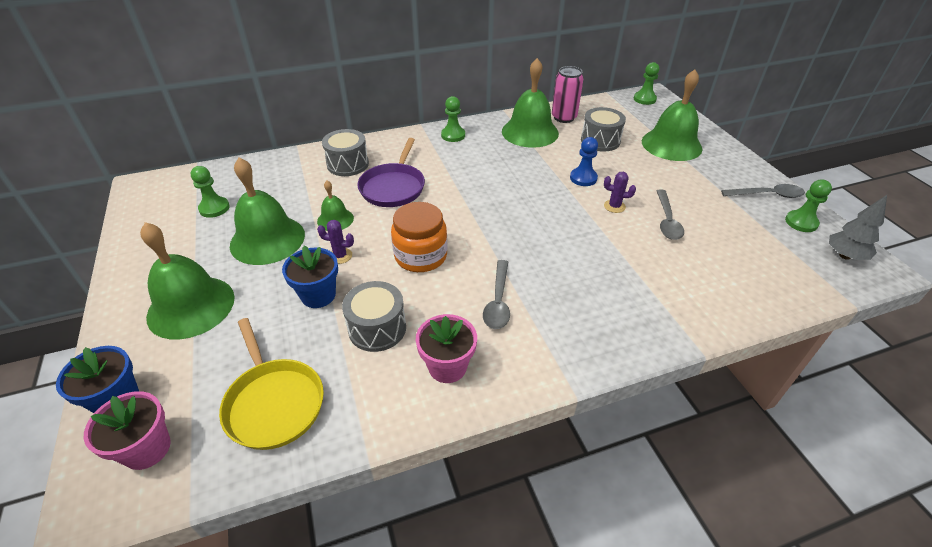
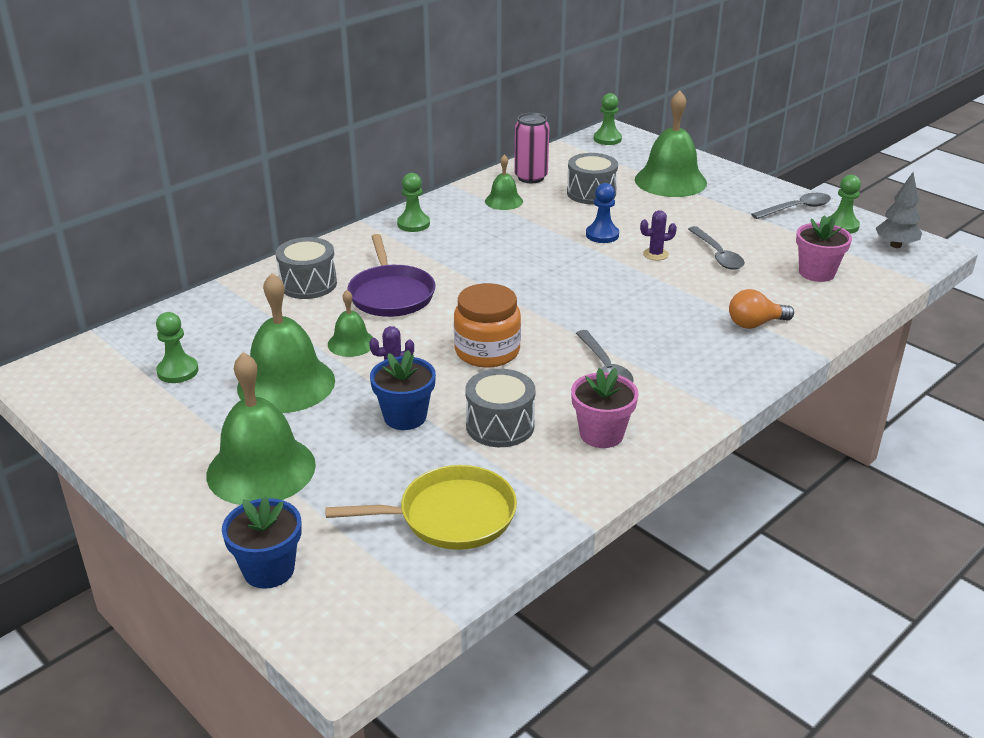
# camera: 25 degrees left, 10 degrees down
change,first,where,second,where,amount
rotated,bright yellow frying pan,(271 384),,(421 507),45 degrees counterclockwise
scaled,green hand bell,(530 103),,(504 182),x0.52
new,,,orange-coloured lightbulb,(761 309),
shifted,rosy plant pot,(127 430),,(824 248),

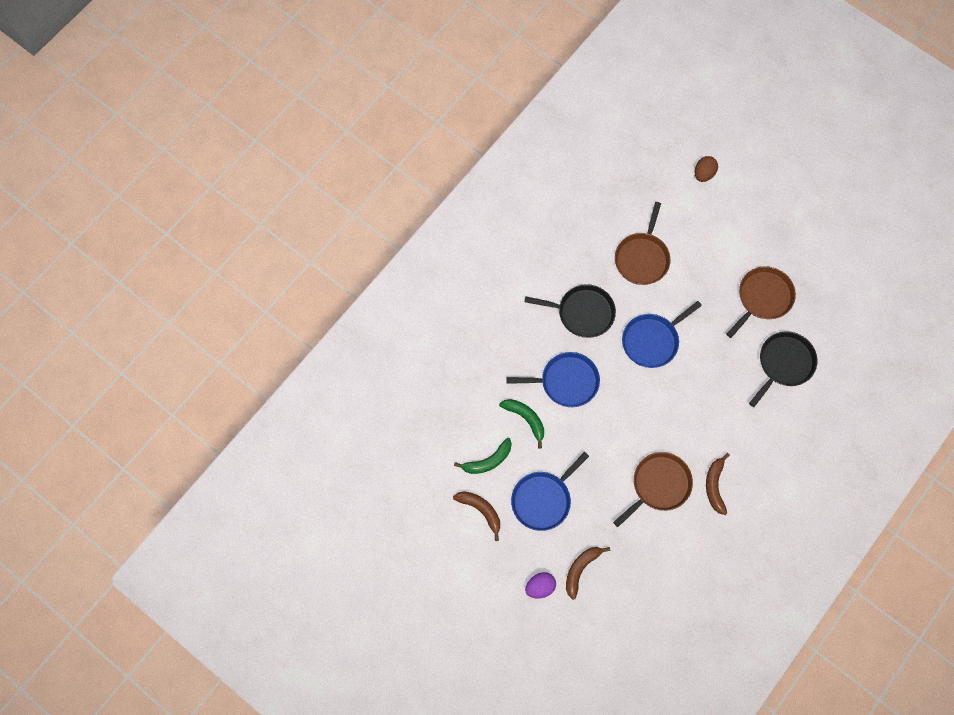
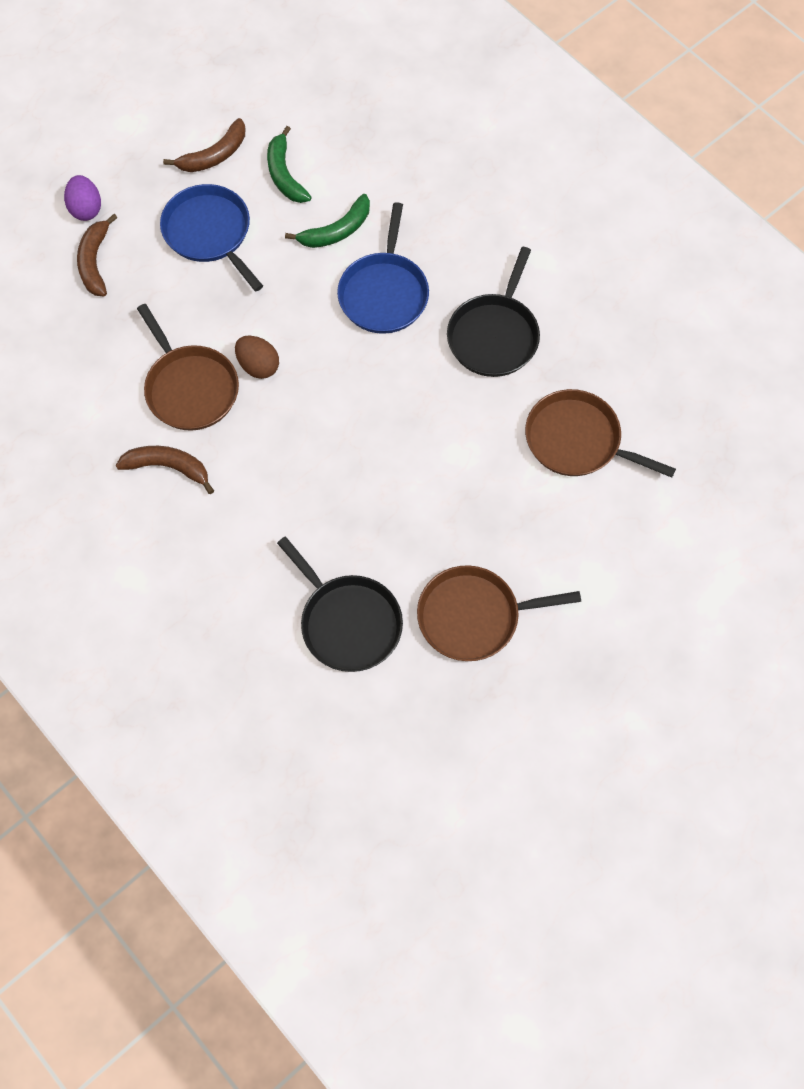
# camera: 100 degrees right, 5 degrees down
change,first,where,second,where,amount
rotated,russet banana fruit,(588 573),,(97 255),135 degrees counterclockwise
shifted,russet egg shape,(706 169),,(257 357),
rotated,russet frying pan,(761 302),,(499 613),120 degrees clockwise
gone,royal blue frying pan,(662 334),,,

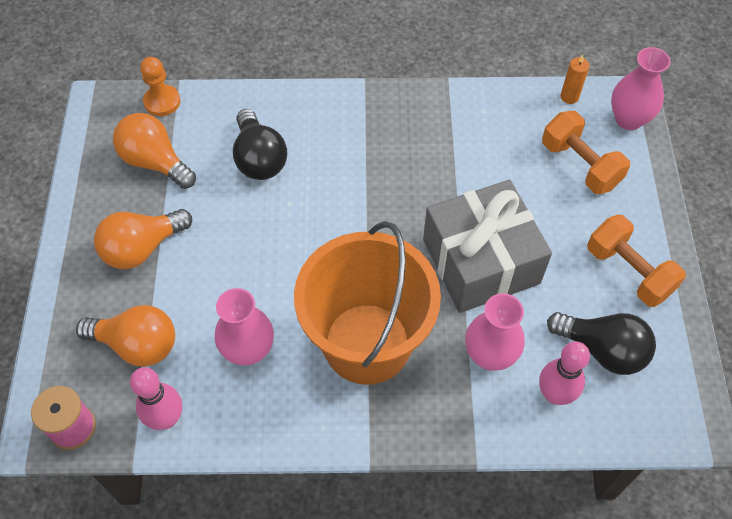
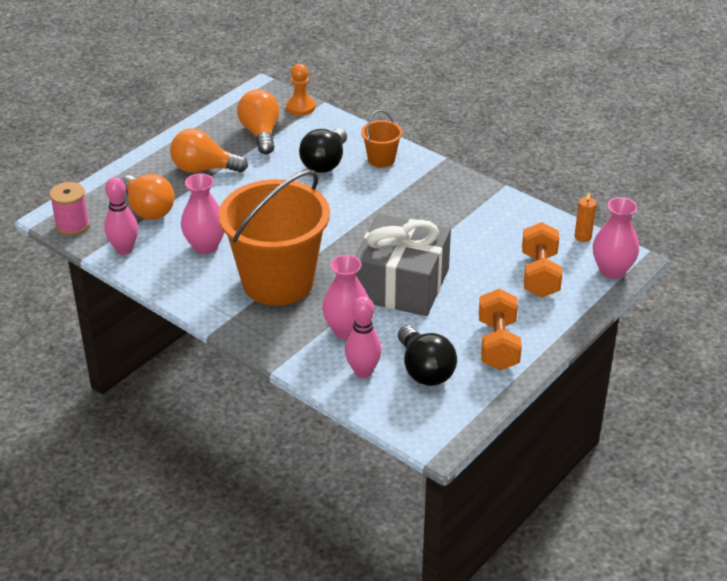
# camera: 40 degrees right, 20 degrees down
change,first,where,second,where,amount
new,,,orange-coloured pail,(381 139),

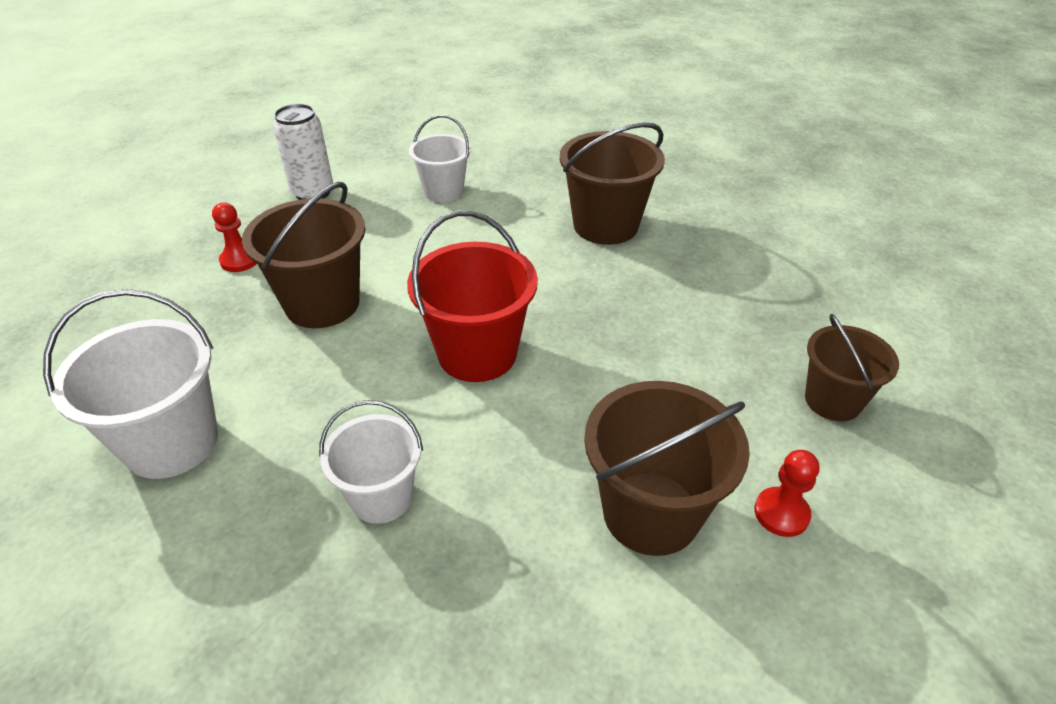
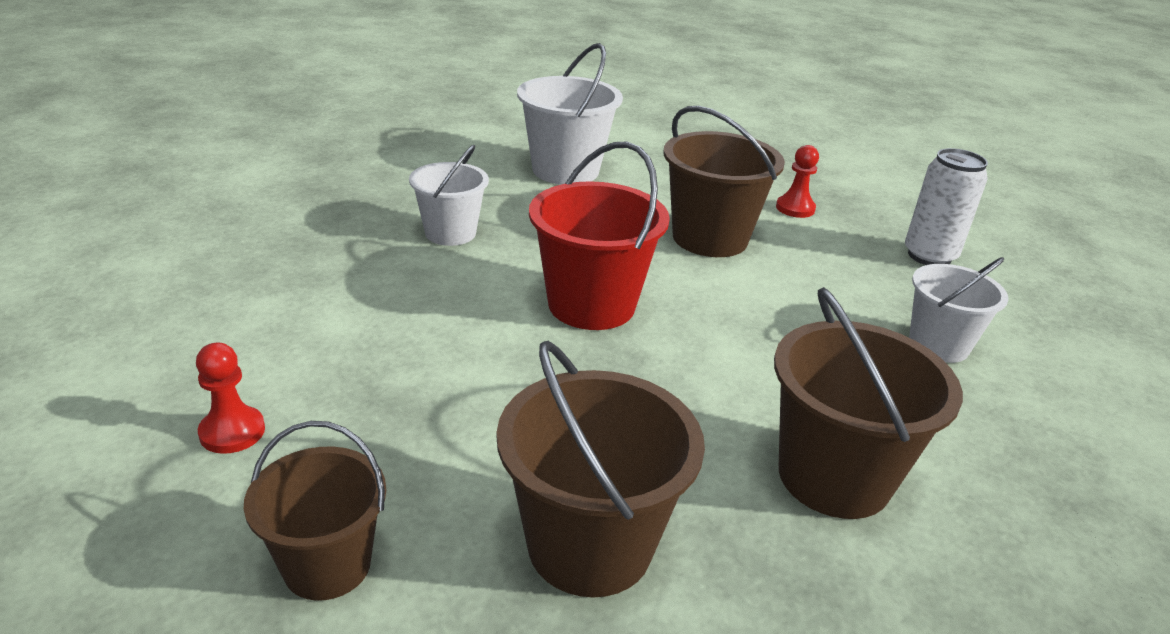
# camera: 105 degrees right, 10 degrees down
change,first,where,second,where,amount
shifted,russet pail,(667 468),,(601 469),

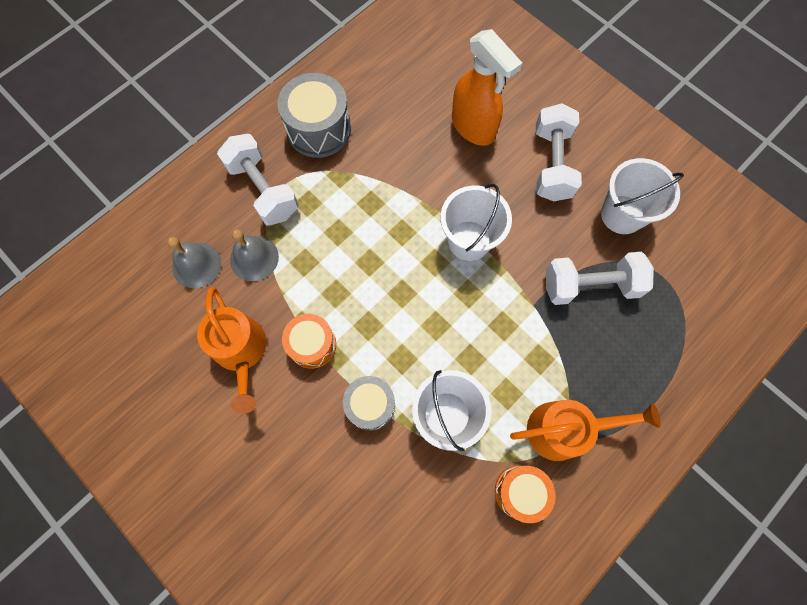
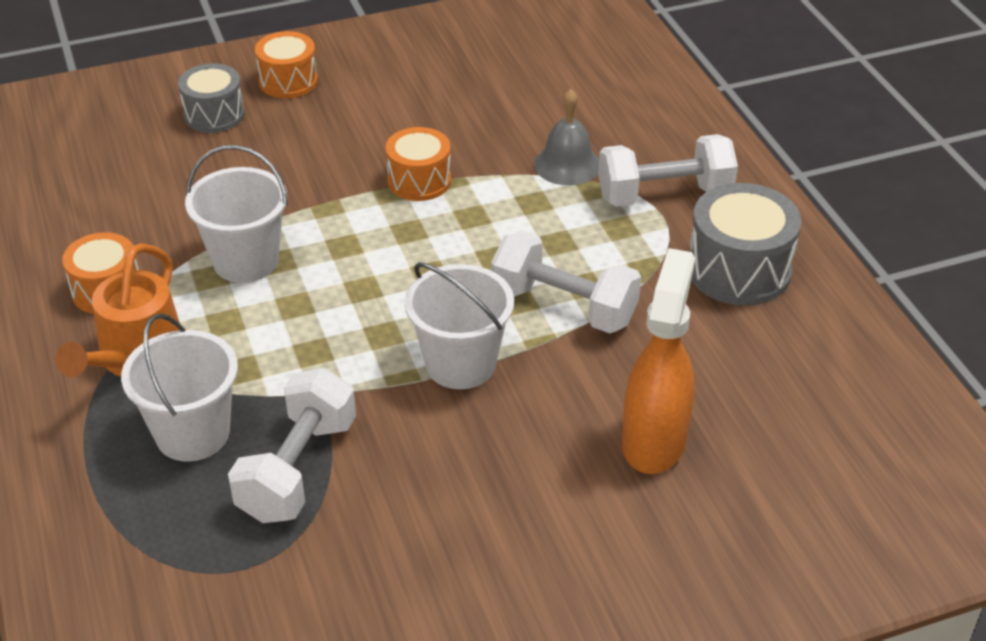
# camera: 115 degrees right, 30 degrees down
change,first,where,second,where,amount
shifted,pure white pail,(642 196),,(179 387),
shifted,grey drum,(369 403),,(211 98),
new,,,orange-coloured drum,(286 64),
shifted,pure white free weight,(559 152),,(566 282),
rotated,orange-coloured spray cleaner,(487 87),,(658 361),120 degrees clockwise
gone,grey hand bell,(194 262),,,
gone,orange-coloured watering can,(231 350),,,

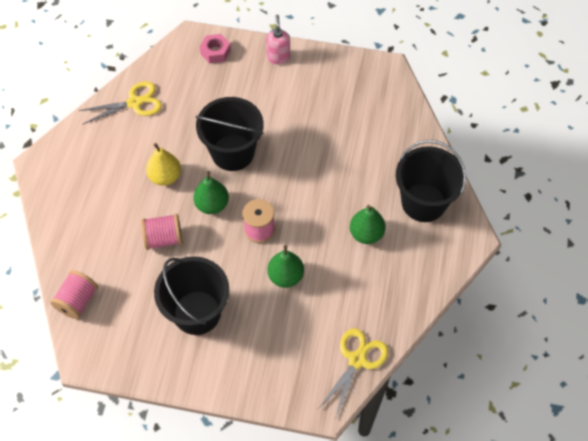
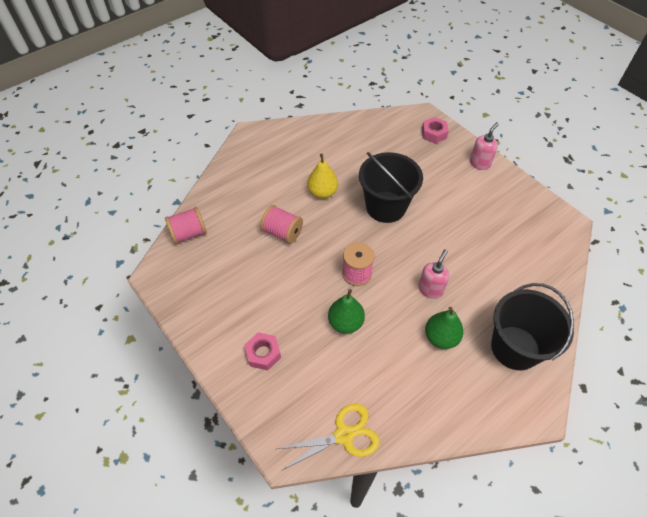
# camera: 40 degrees right, 5 degrees down
change,first,where,second,where,amount
new,,,rosy hexagon nut,(263 351),
new,,,rosy soap pump,(433 274),
gone,bright yellow shears,(120 102),,,
gone,black pail,(191 295),,,
gone,green toy pear,(211 192),,,

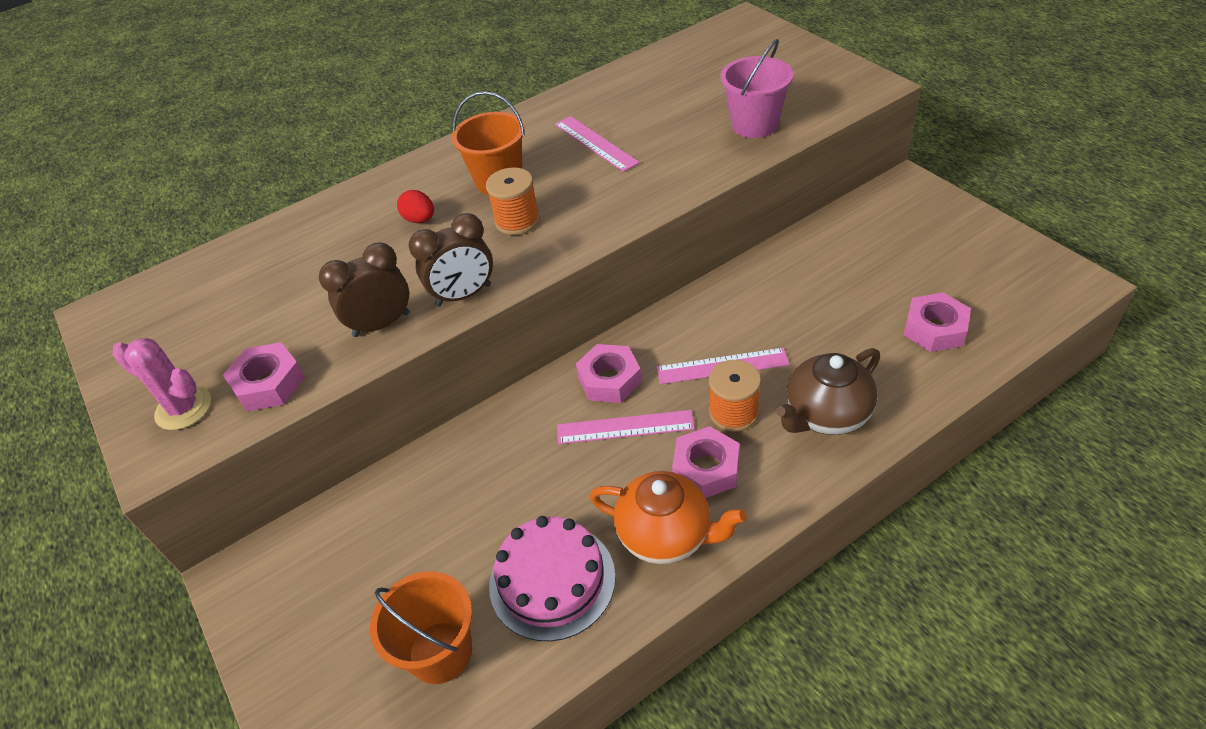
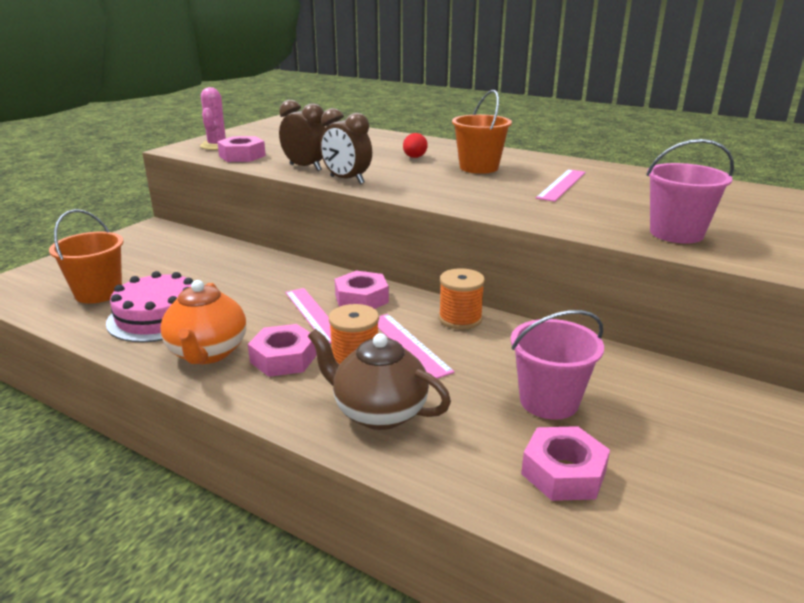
# camera: 60 degrees right, 20 degrees down
change,first,where,second,where,amount
shifted,orange-coloured bobbin,(513 201),,(462 299),
new,,,rosy pail,(557 365),

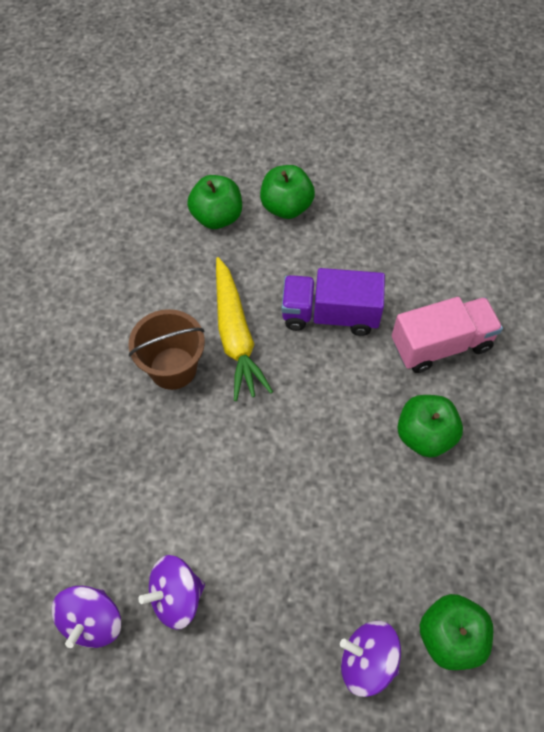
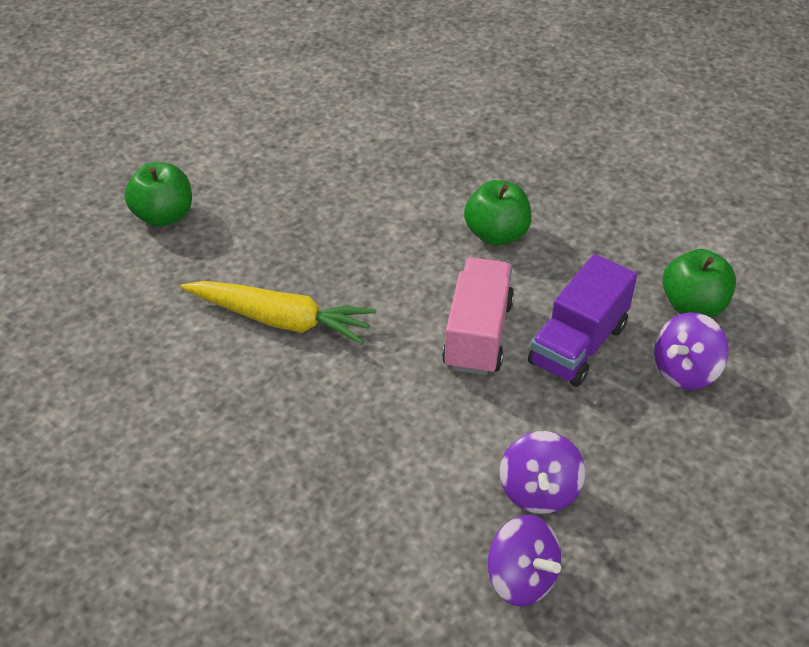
# camera: 60 degrees left, 15 degrees down
change,first,where,second,where,amount
shifted,rosy toy truck,(447 335),,(478 316),
shifted,royal purple toy truck,(333 302),,(582 320),
gone,russet pail,(167 349),,,
gone,green toy apple,(214 202),,,

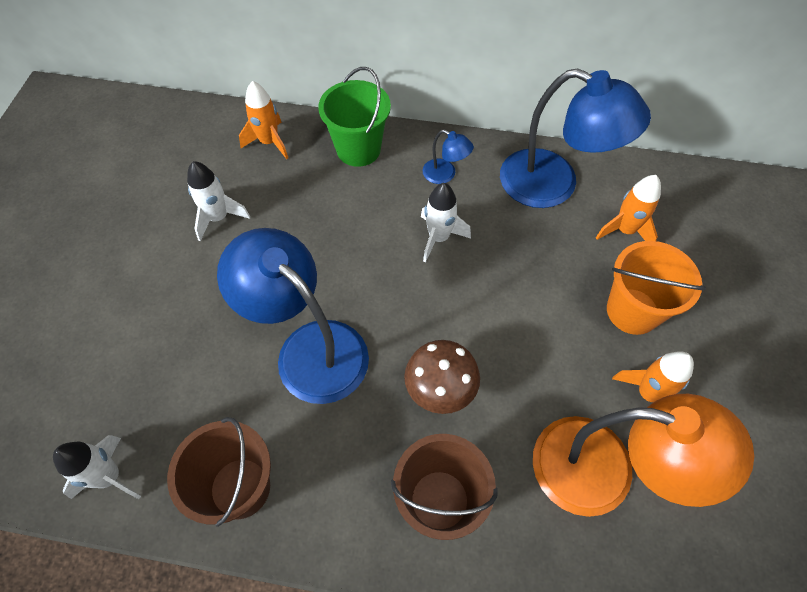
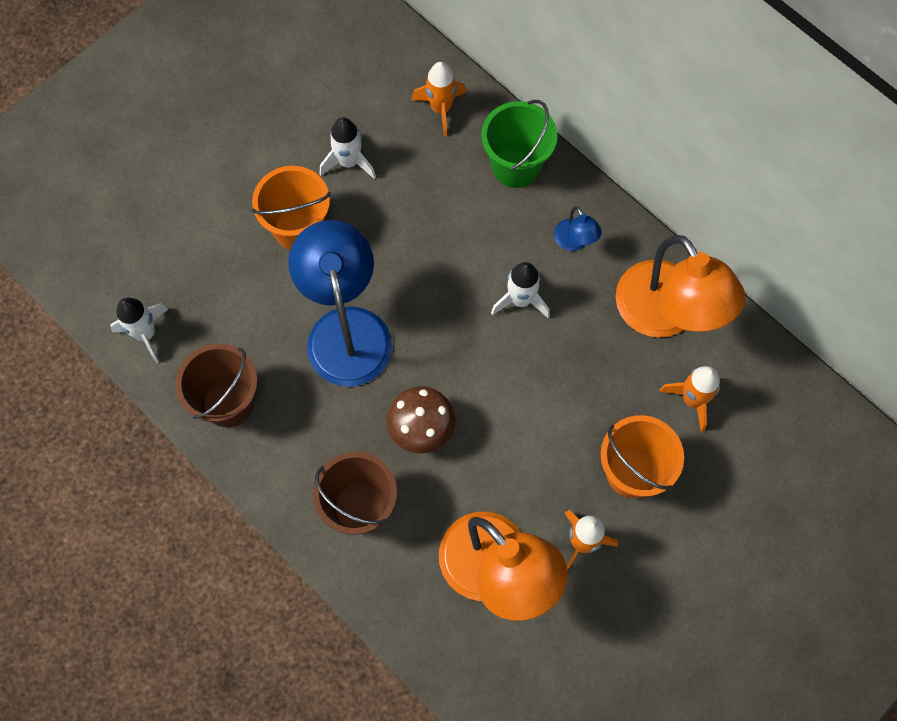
# camera: 35 degrees right, 10 degrees up
change,first,where,second,where,amount
new,,,orange-coloured pail,(291 208),
repainted,royal blue lamp,(575 138),orange-coloured lamp,(680 286),

